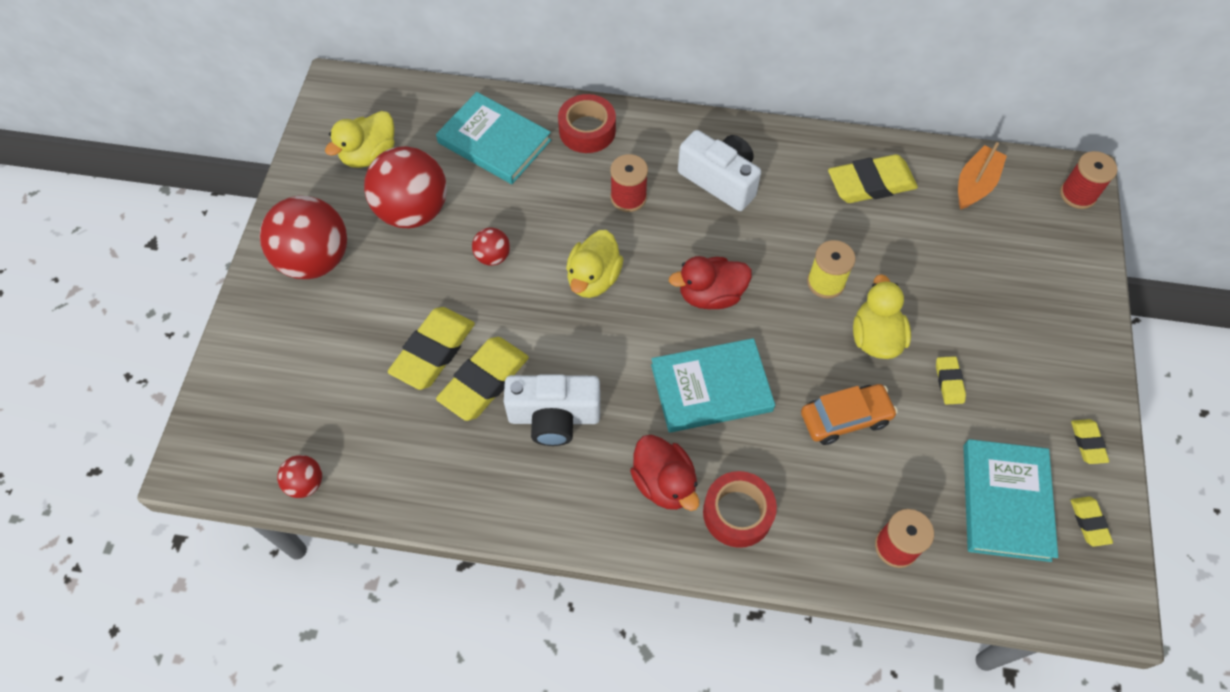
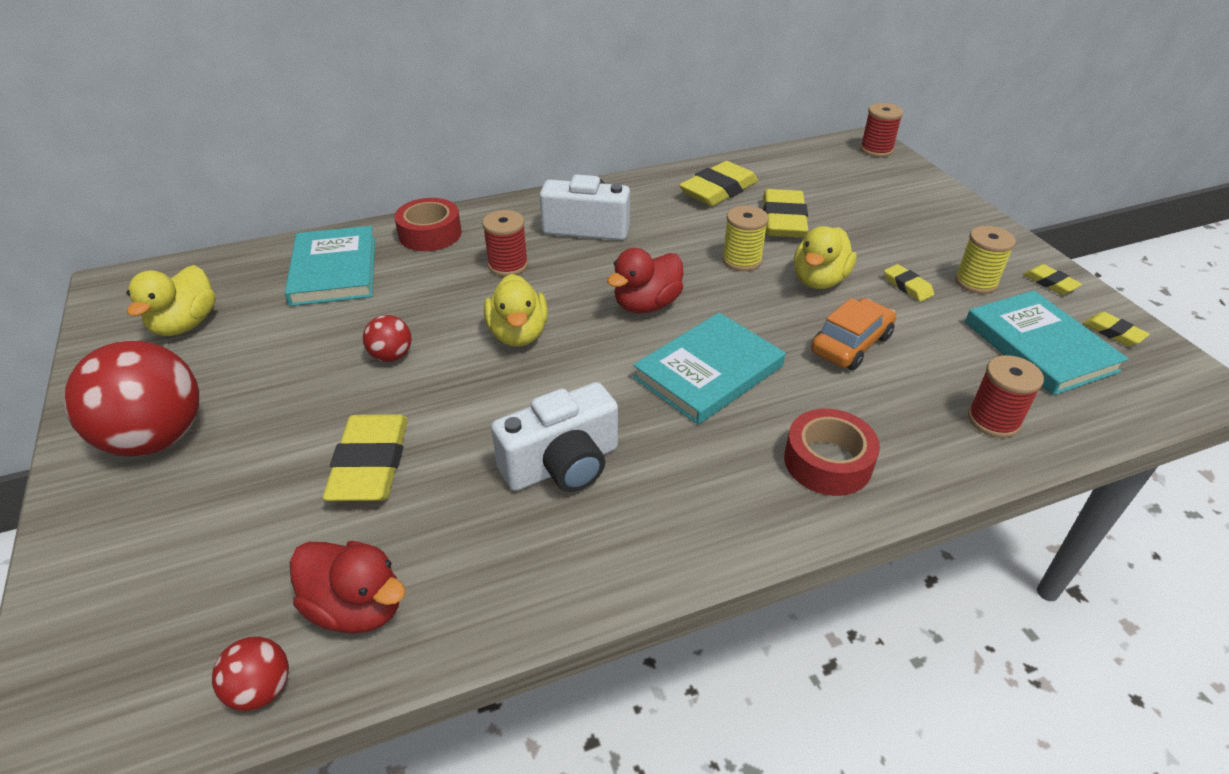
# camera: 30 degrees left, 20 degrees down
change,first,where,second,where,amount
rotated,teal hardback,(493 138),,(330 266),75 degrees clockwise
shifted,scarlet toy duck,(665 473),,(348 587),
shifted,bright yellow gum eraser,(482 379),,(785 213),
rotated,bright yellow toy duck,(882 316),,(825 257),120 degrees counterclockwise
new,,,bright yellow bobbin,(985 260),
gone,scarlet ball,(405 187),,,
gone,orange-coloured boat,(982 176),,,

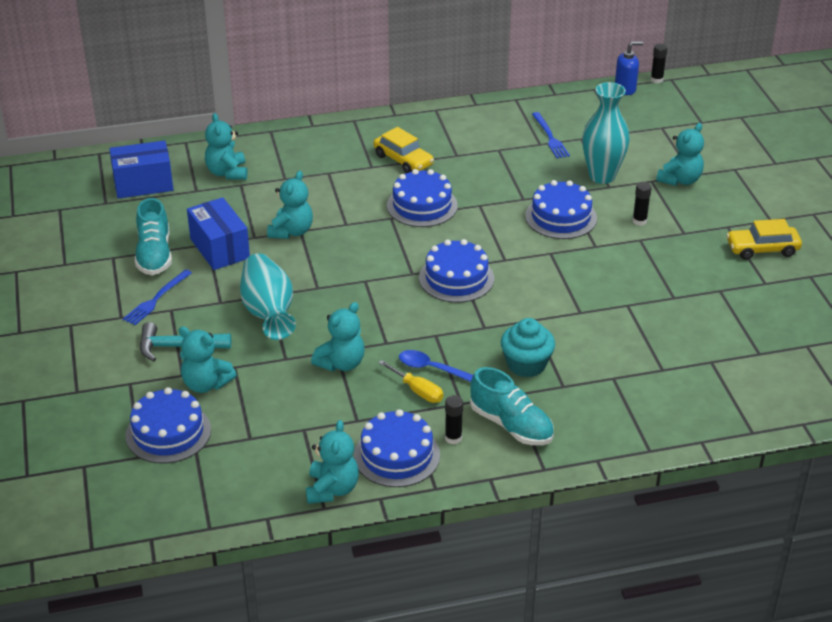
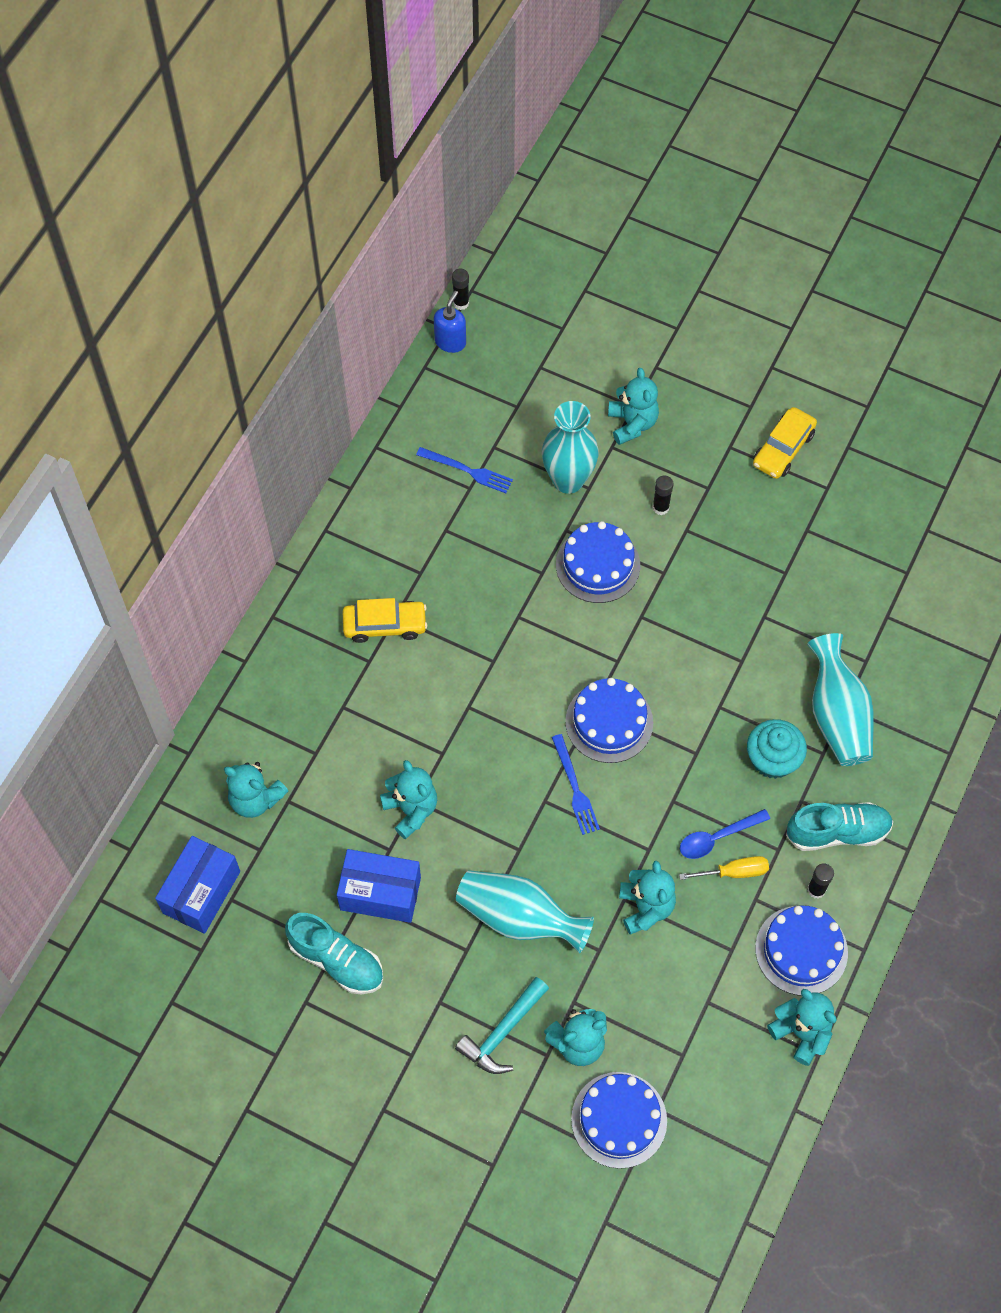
# camera: 50 degrees left, 25 degrees up
change,first,where,second,where,amount
shifted,royal blue table fork,(157 297),,(576 784),
new,,,teal tall vase,(840 699),
gone,royal blue cake,(422 198),,,

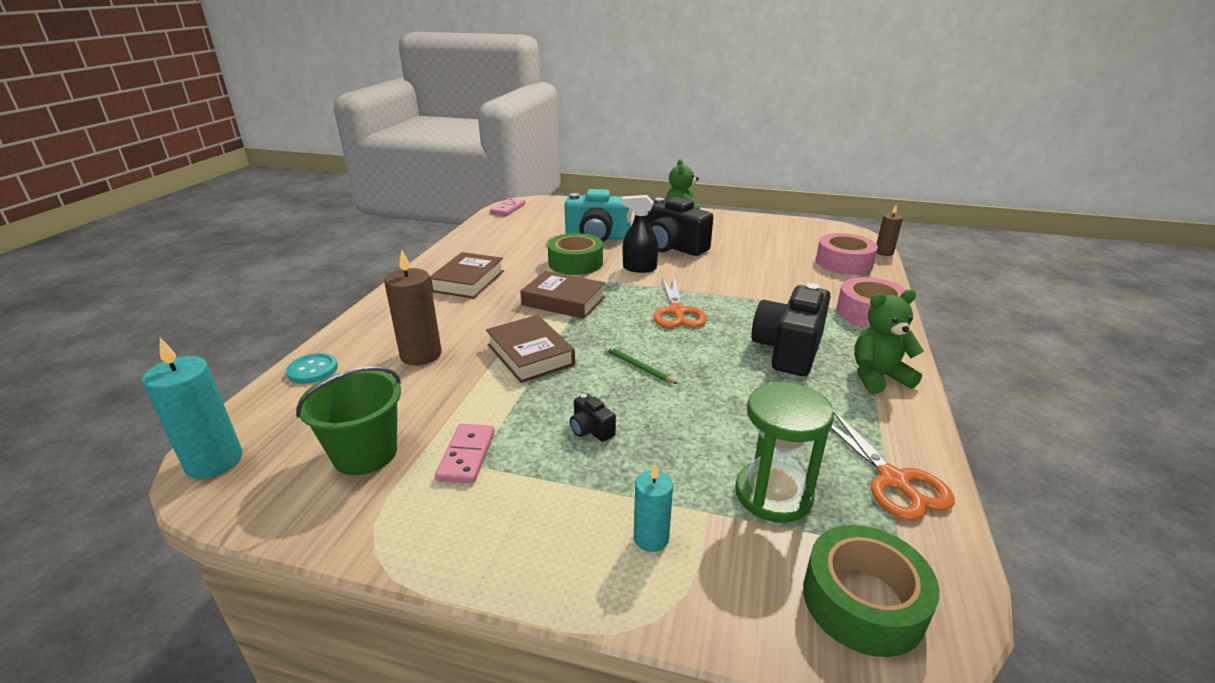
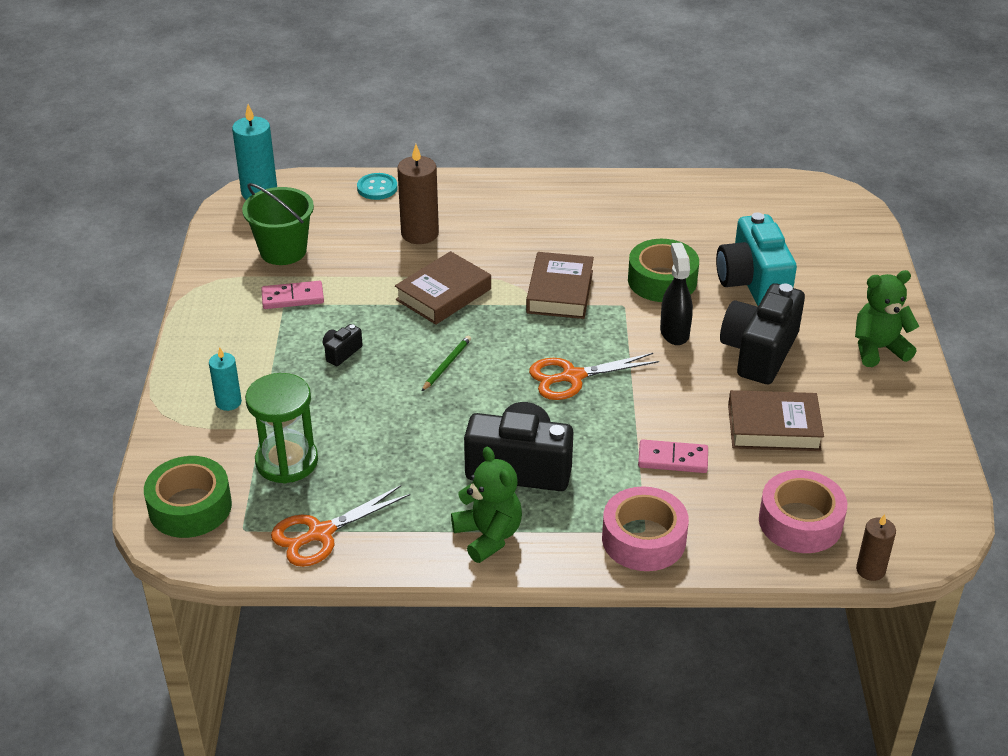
# camera: 75 degrees right, 10 degrees up
change,first,where,second,where,amount
shifted,rosy domino tile,(507 207),,(673 456),
shifted,russet hardback,(467 275),,(776 420),

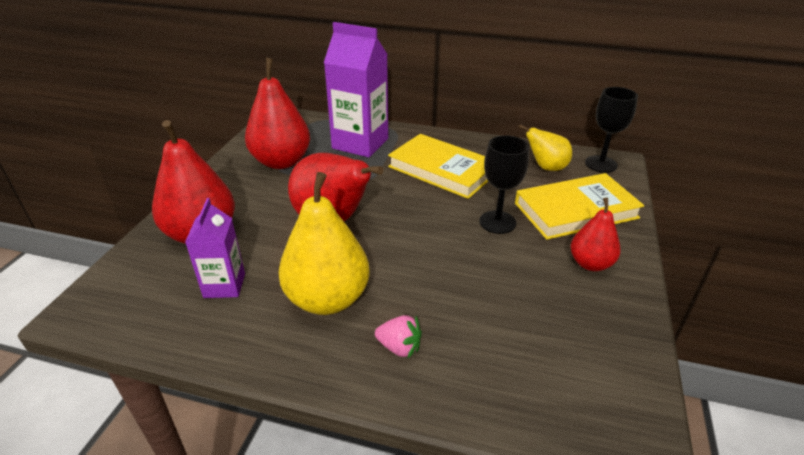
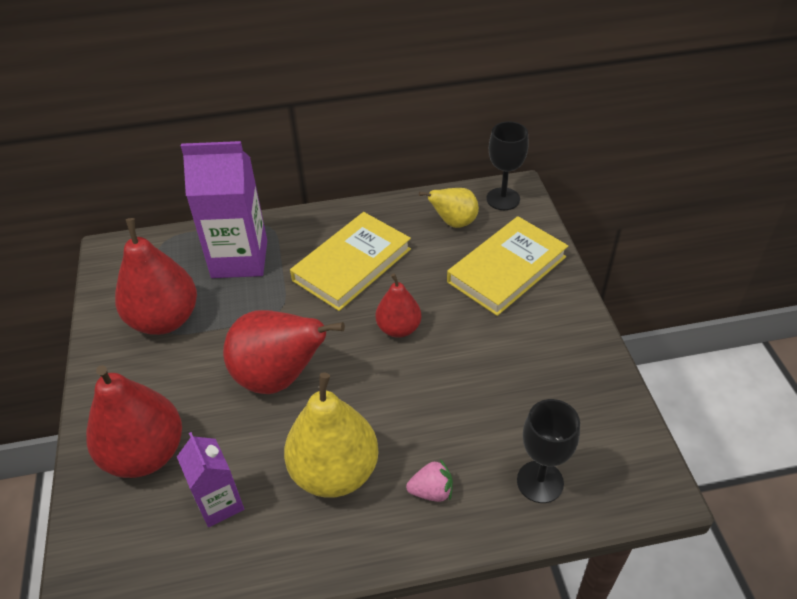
# camera: 25 degrees left, 10 degrees up
change,first,where,second,where,amount
rotated,bright yellow hardback,(438 166),,(350 261),60 degrees counterclockwise
shifted,scarlet toy pear,(596 234),,(398 305),
shifted,black wine glass,(504 184),,(548 451),

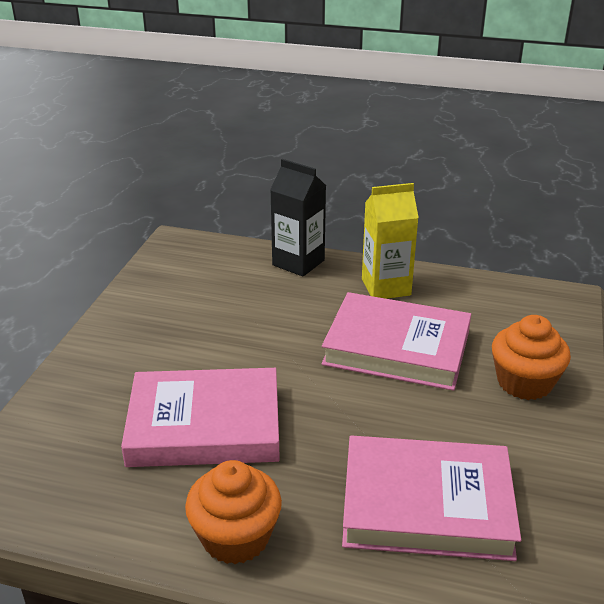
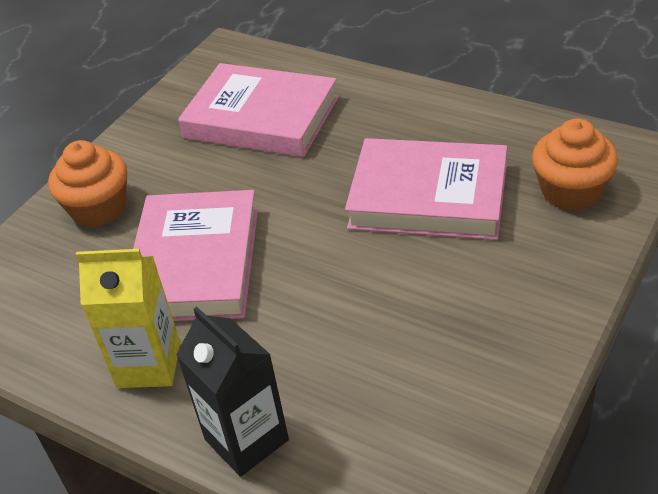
# camera: 160 degrees left, 10 degrees up
change,first,where,second,where,amount
rotated,rosy hardback,(396 341),,(195 255),60 degrees clockwise
shifted,orange-coloured cupcake,(233 512),,(575 164),

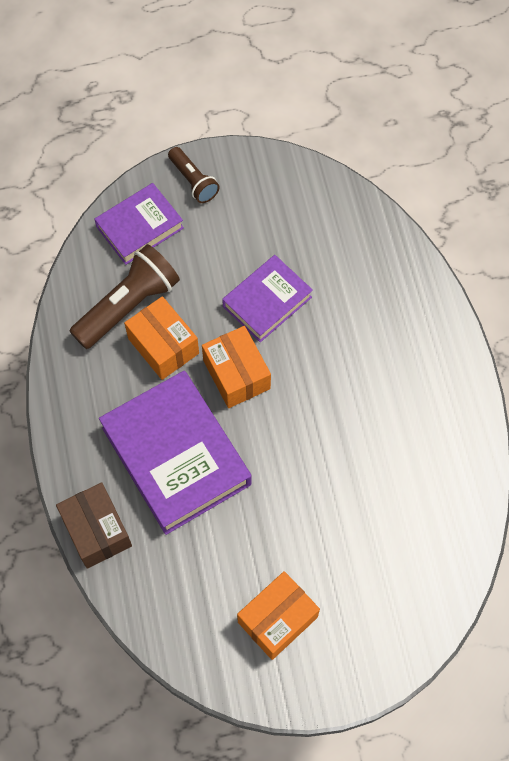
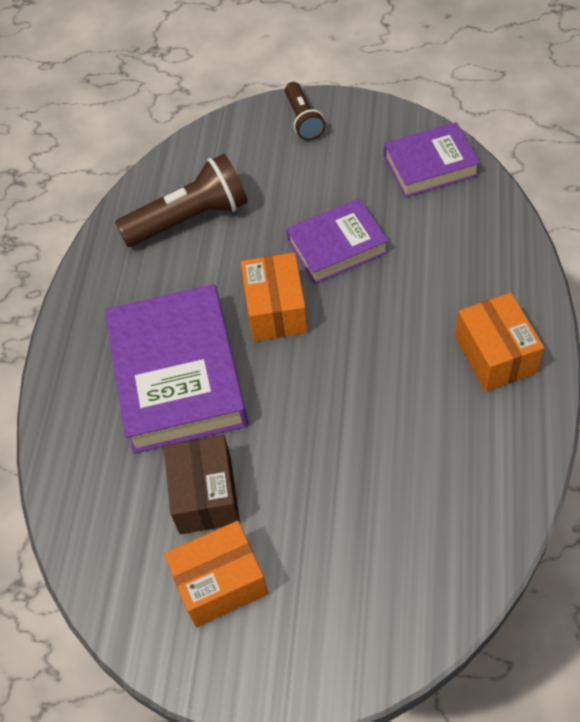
# camera: 25 degrees right, 10 degrees down
change,first,where,second,where,amount
shifted,russet parcel,(94 525),,(202 484),
shifted,royal purple hardback,(139 224),,(432 160),
shifted,orange-coloured parcel,(161 338),,(499 342),

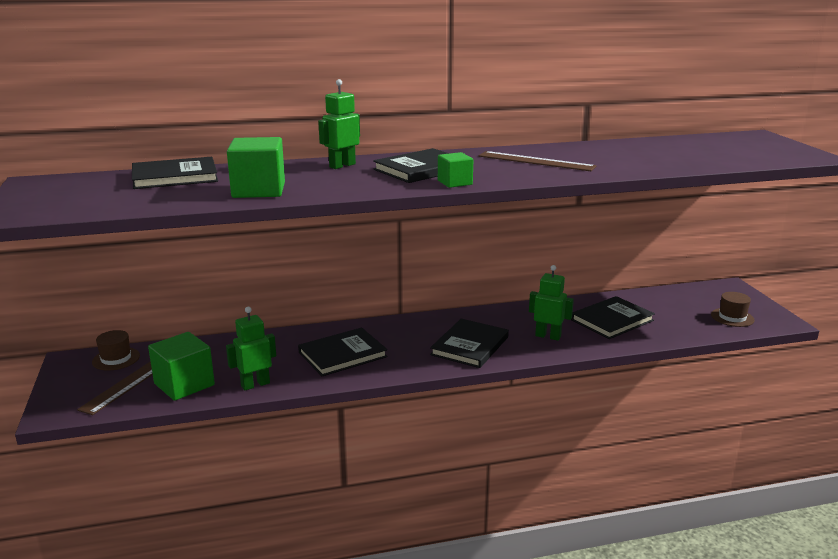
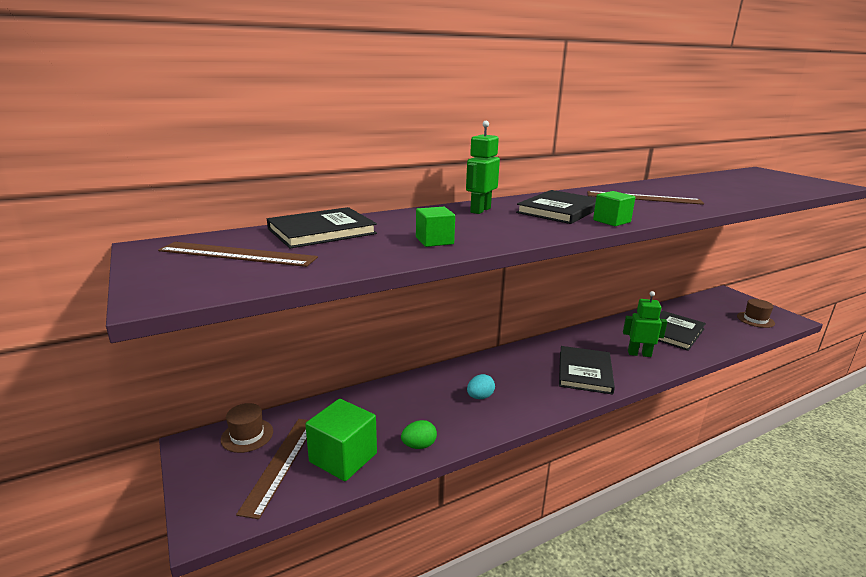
# camera: 15 degrees left, 0 degrees up
change,first,where,second,where,amount
new,,,russet measuring stick,(238 254),
swapped,green robot figure,(251 349),green egg shape,(419 434),
scaled,green solid cube,(256 167),,(435 227),x0.58
swapped,black hardback,(343 352),teal egg shape,(481 386),

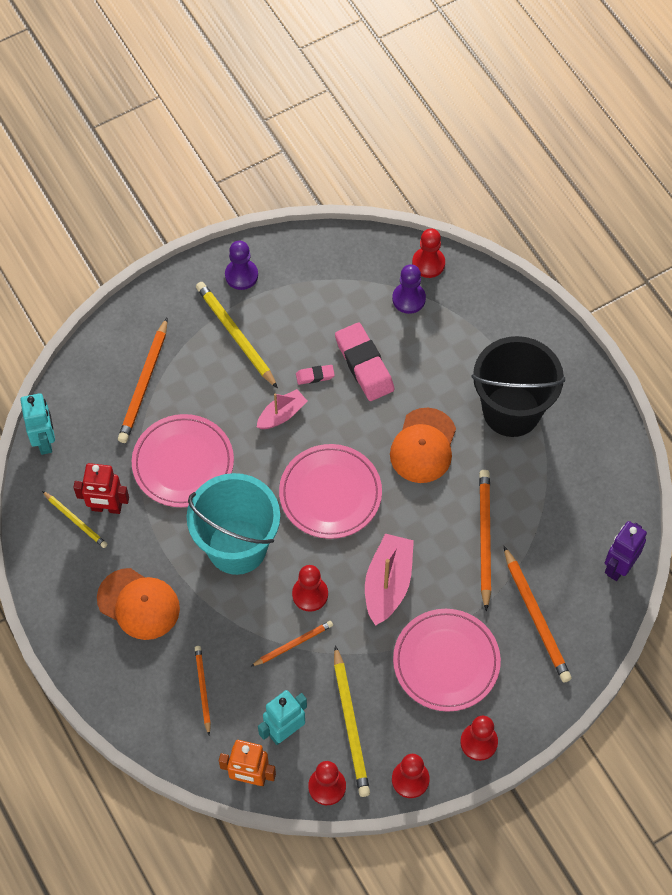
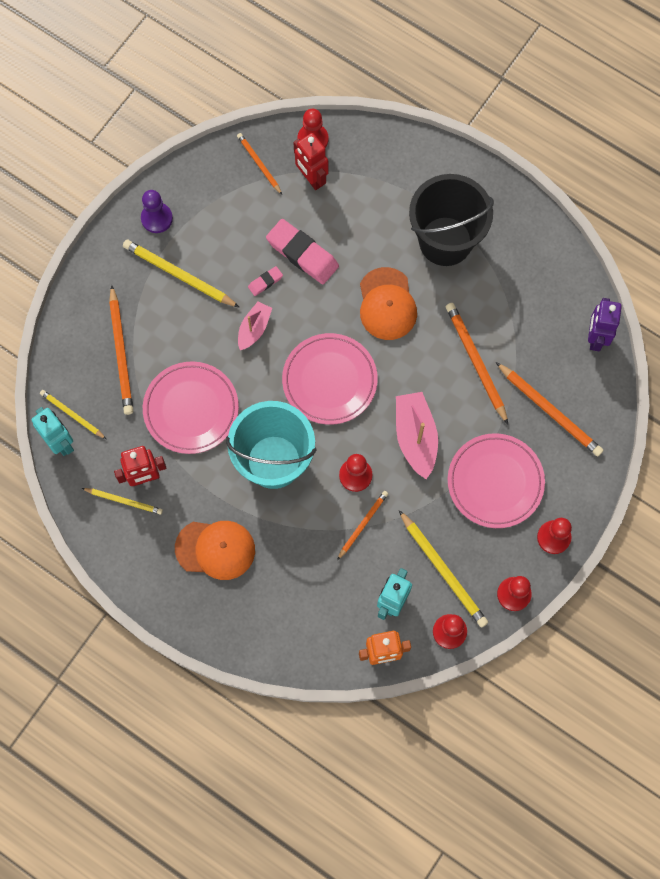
# camera: 25 degrees left, 10 degrees up
change,first,where,second,where,amount
new,,,bright yellow lead pencil,(73 414),
shifted,orange-coloured lead pencil,(203 690),,(259 163),
swapped,royal purple pawn,(409 289),scarlet robot figure,(310 161),

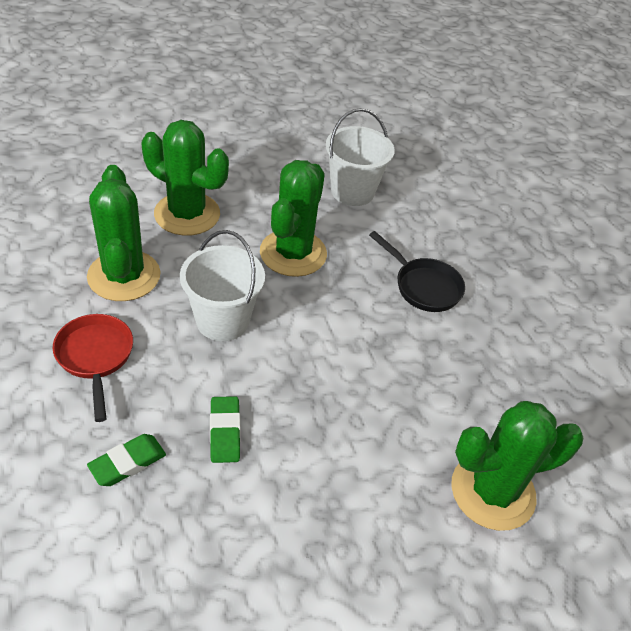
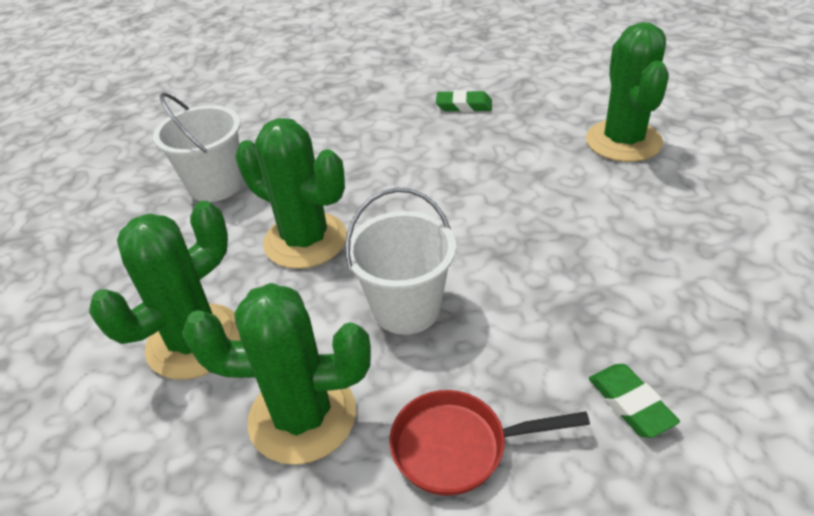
# camera: 70 degrees left, 5 degrees down
change,first,where,second,where,amount
shifted,green gum eraser,(225 429),,(464 101),
gone,black frying pan,(417 271),,,

